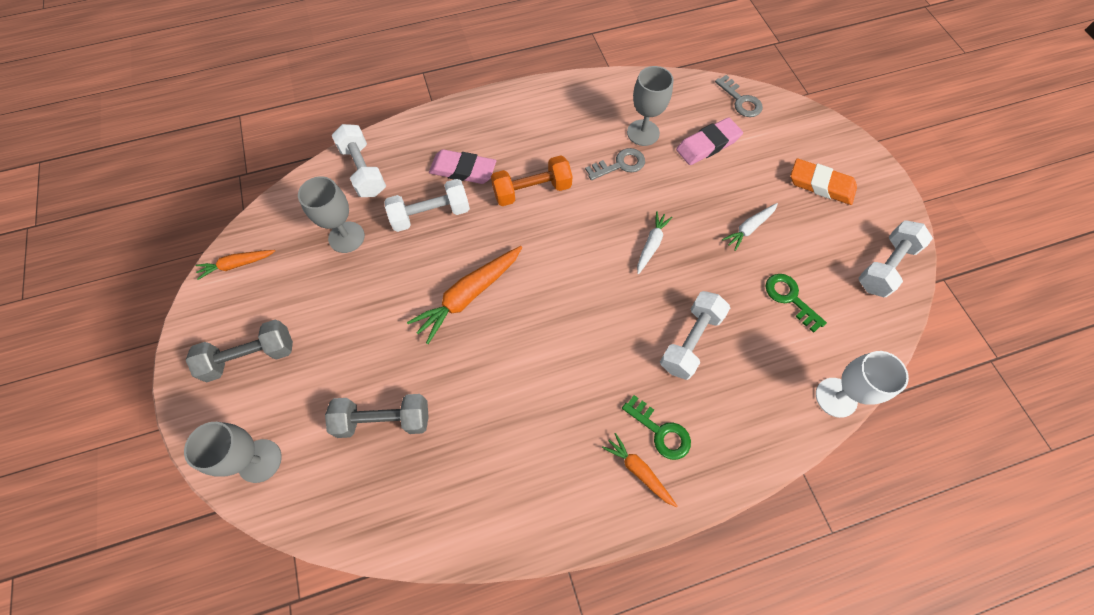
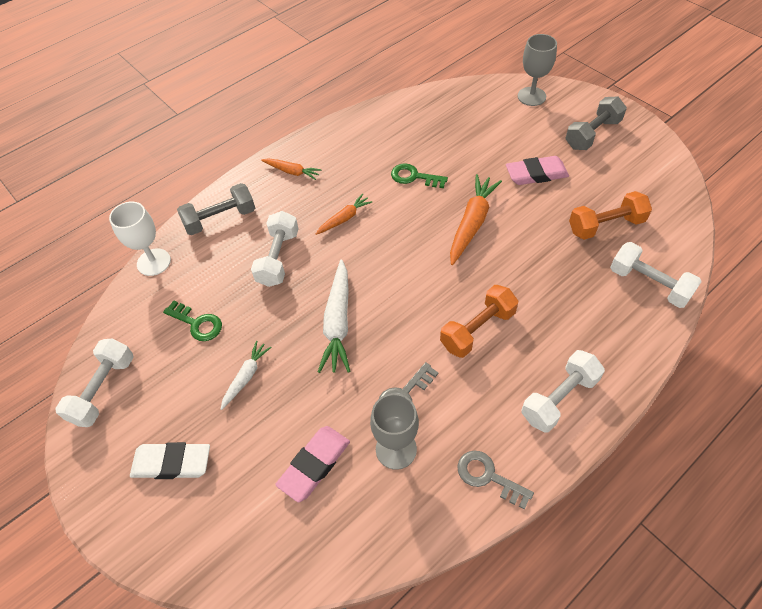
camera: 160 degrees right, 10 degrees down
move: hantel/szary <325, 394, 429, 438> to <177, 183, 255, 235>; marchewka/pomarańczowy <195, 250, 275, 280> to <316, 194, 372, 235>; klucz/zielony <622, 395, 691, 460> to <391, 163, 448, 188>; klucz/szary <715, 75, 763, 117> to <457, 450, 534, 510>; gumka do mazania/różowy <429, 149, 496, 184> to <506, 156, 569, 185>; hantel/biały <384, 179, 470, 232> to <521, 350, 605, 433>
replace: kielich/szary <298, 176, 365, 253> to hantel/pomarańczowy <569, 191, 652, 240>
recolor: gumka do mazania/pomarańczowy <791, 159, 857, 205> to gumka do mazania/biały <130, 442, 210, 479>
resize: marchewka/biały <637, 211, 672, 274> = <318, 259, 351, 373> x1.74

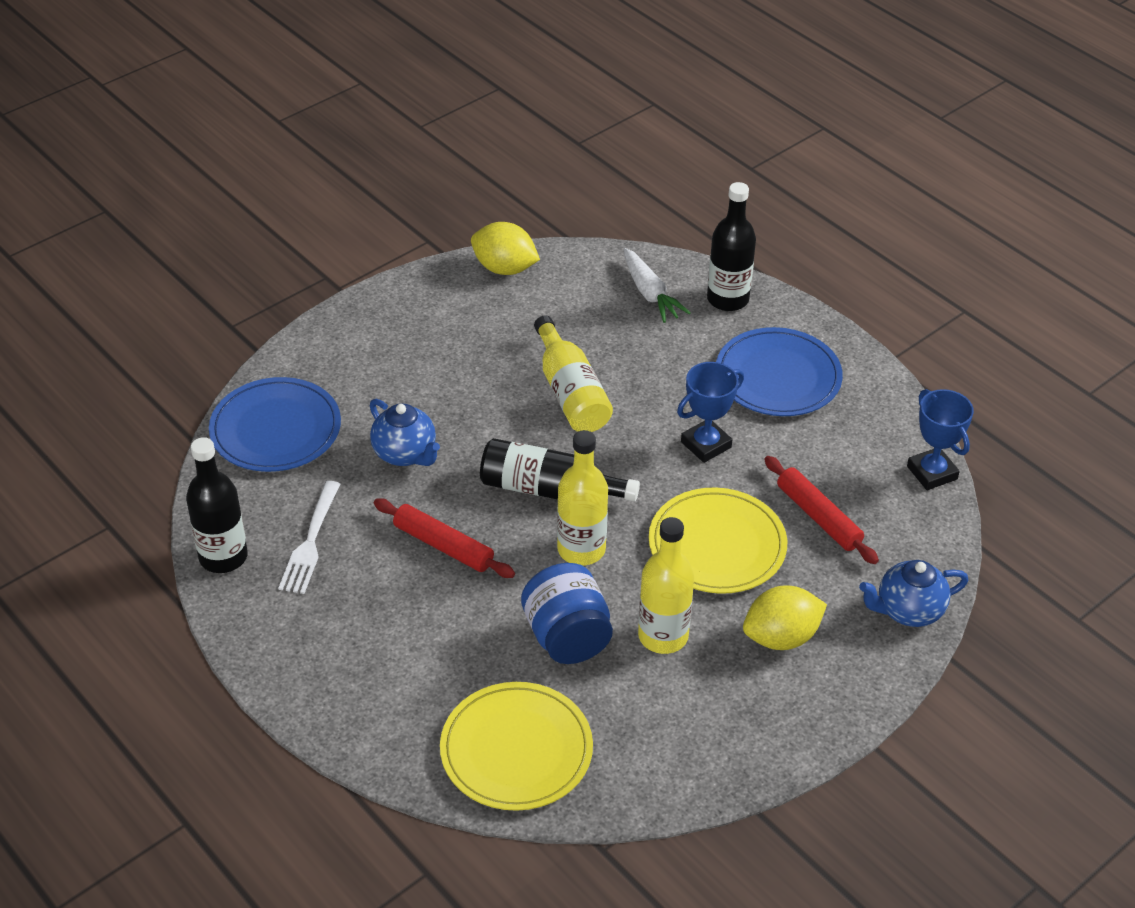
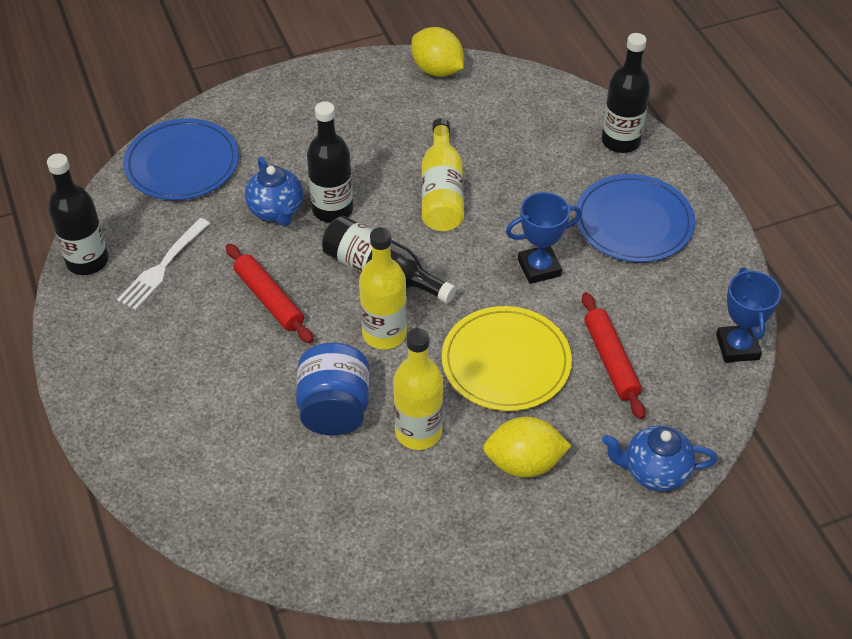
camera: 20 degrees right, 5 degrees up
delete: talerz/żółty <440, 682, 593, 811>; marchewka/biały <624, 248, 691, 323>
insert: butelka/czarny <307, 101, 353, 223>

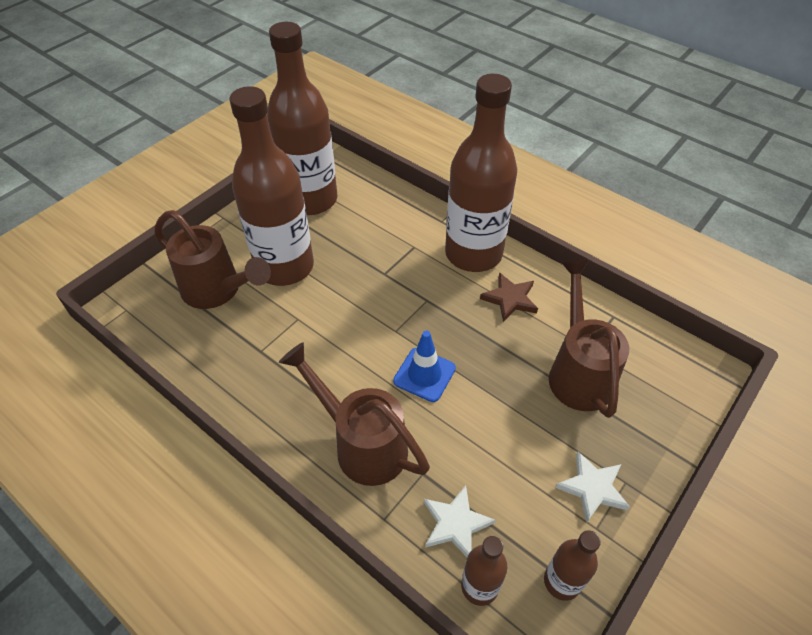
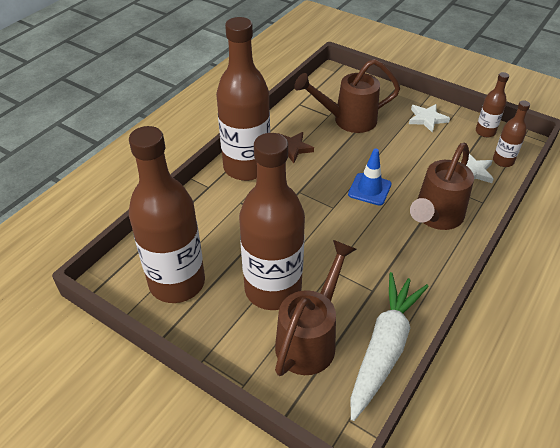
camera: 95 degrees left, 5 degrees down
insert: marchewka/biały <351, 272, 429, 421>

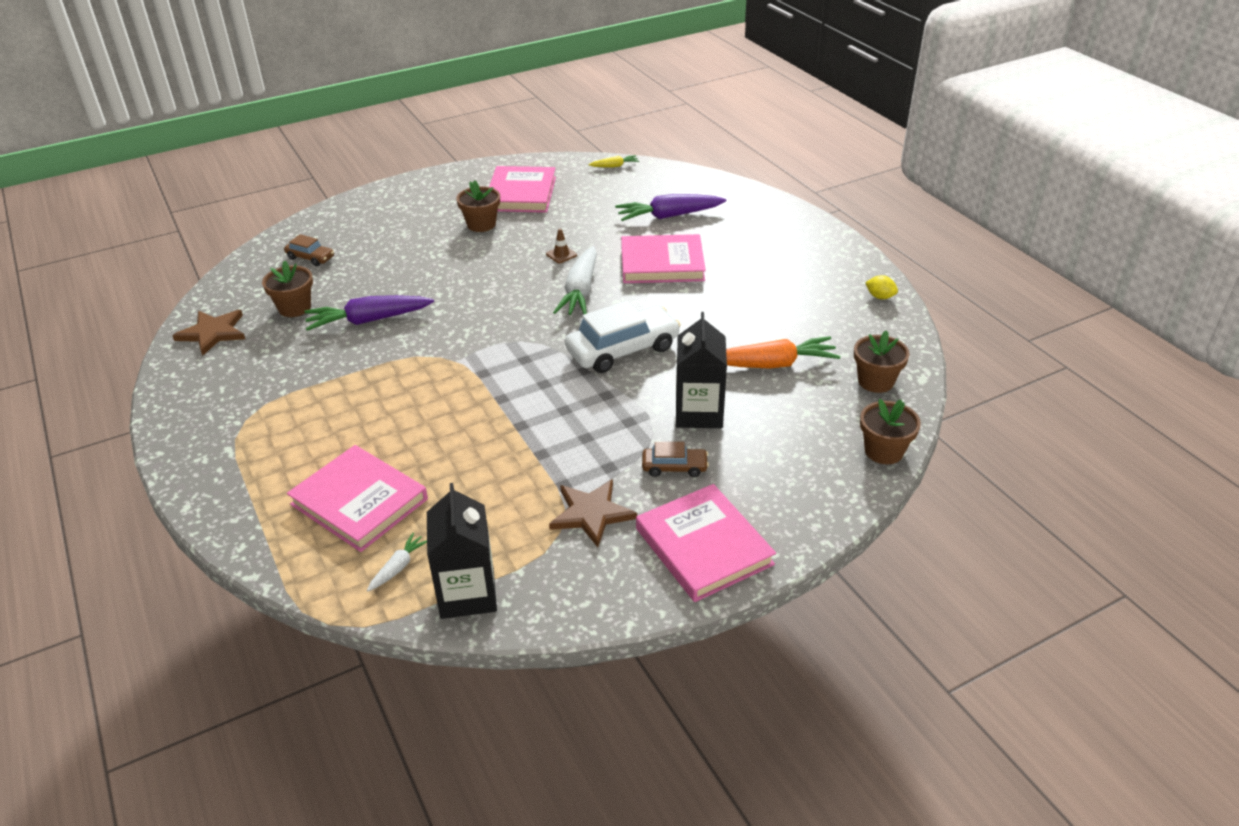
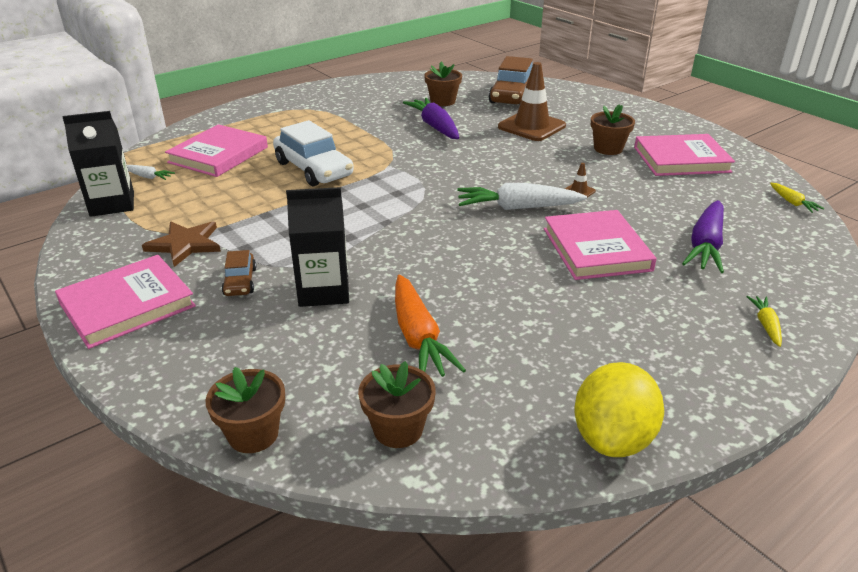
camera: 80 degrees right, 5 degrees down
delete: gwiazda/brązowy <172, 310, 245, 356>
insert: pachołek/brązowy <498, 62, 566, 141>; marchewka/żółty <746, 296, 782, 347>
move: samochód/biały <565, 301, 681, 373> to <273, 120, 354, 186>
rotate: marchewka/fioletowy <615, 194, 726, 221> = <682, 200, 724, 273> 135 degrees counterclockwise
resize: samochód/brązowy <284, 234, 334, 266> = <489, 56, 533, 104> x1.97; cytryna/żółty <865, 275, 898, 299> = <574, 362, 664, 457> x2.27

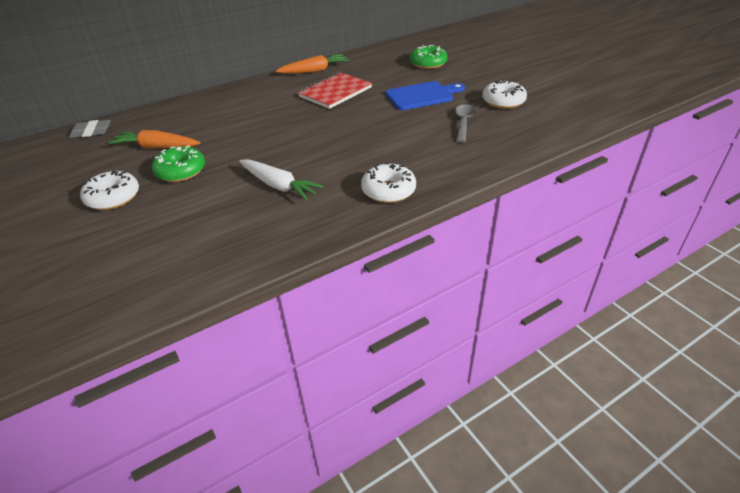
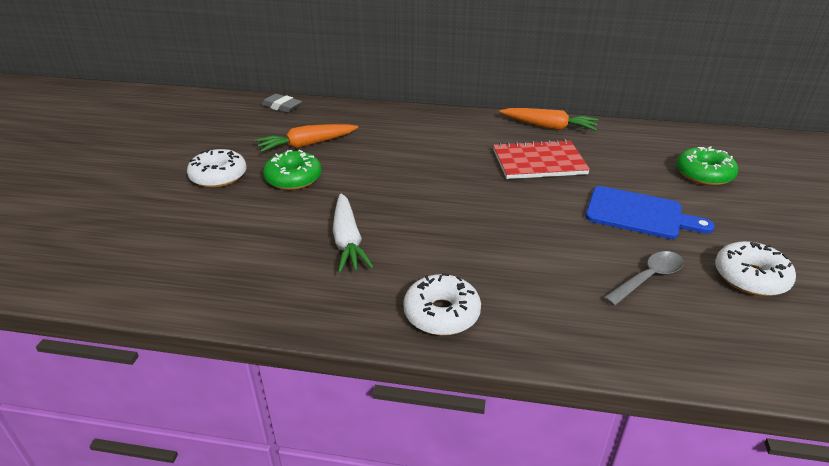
camera: 40 degrees right, 5 degrees down
rotate: marchewka/pomarańczowy <108, 130, 200, 148> = <255, 124, 358, 152> 75 degrees counterclockwise

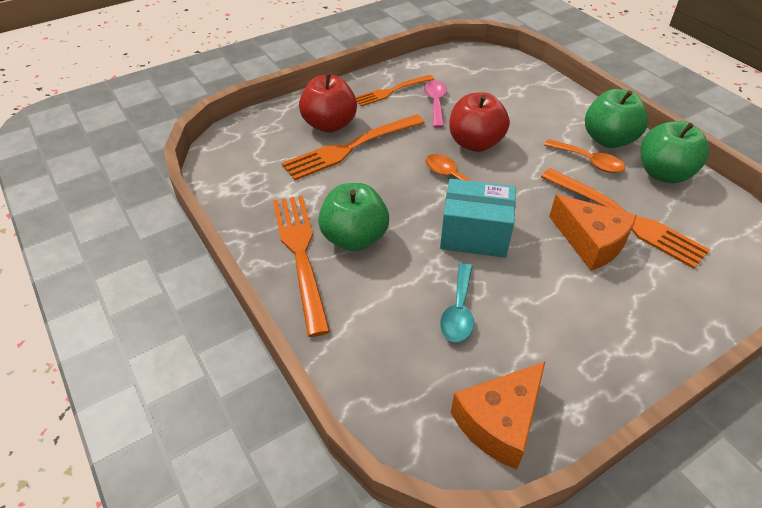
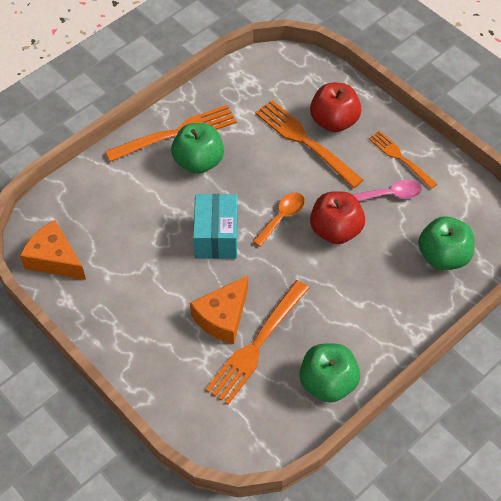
camera: 80 degrees right, 10 degrees up
delete: łyżka/turkusowy <440, 263, 474, 342>; łyżka/pomarańczowy <544, 139, 625, 173>
move: jabłko/zielony <585, 89, 648, 148> to <418, 216, 475, 270>

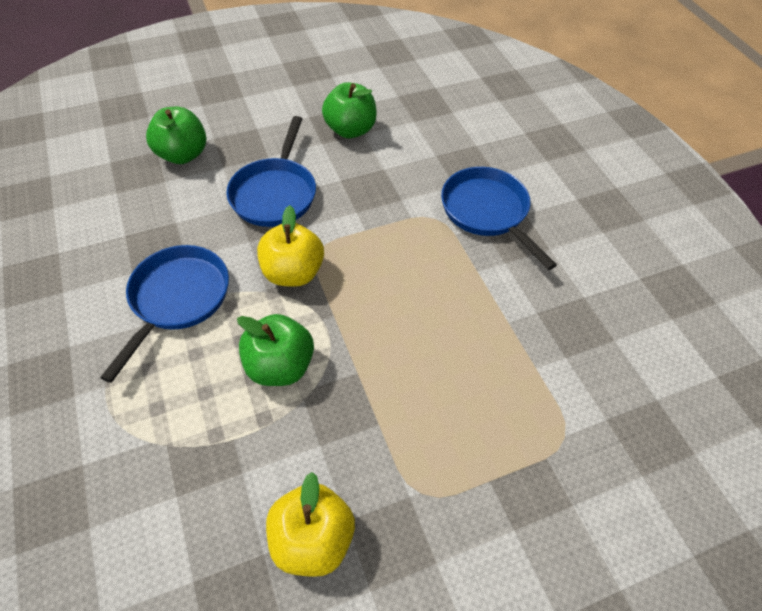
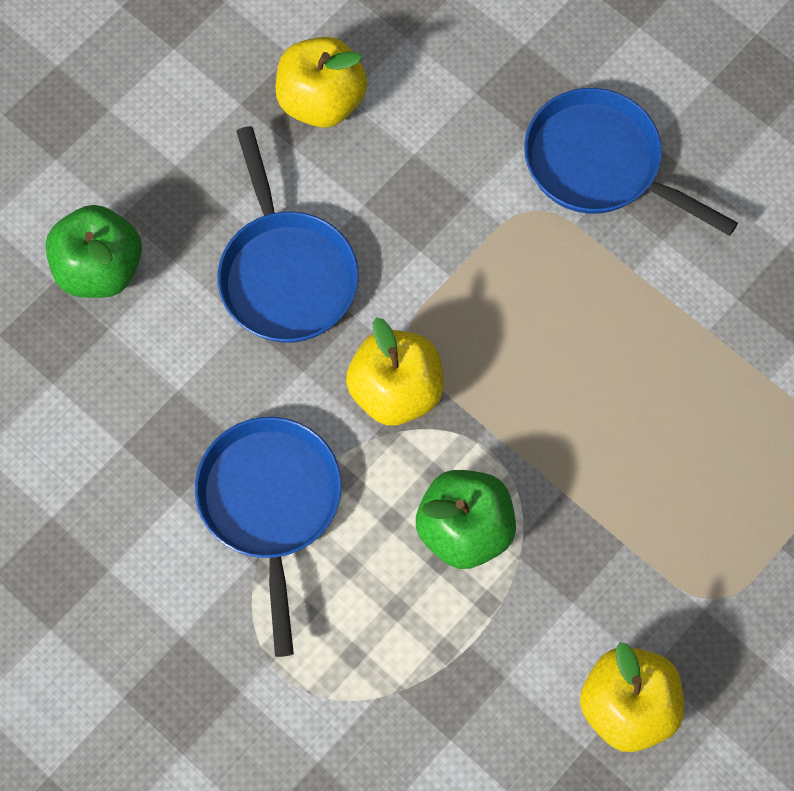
camera: 25 degrees left, 15 degrees up
recolor: jabłko/zielony <322, 82, 377, 138> to jabłko/żółty <276, 37, 367, 128>

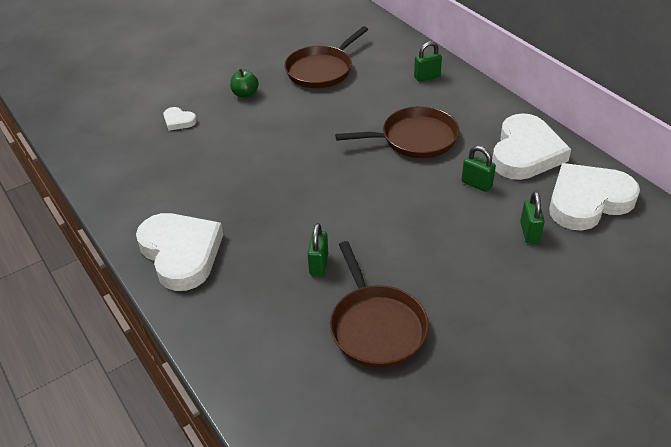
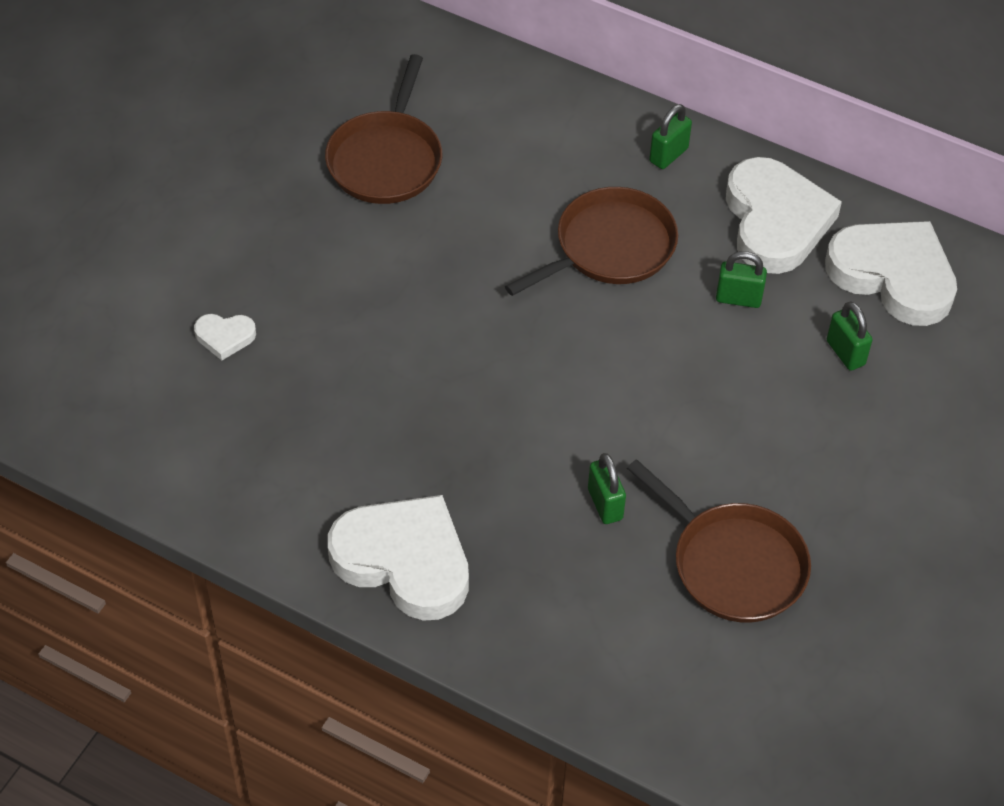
camera: 30 degrees left, 10 degrees up
delete: jabłko/zielony <230, 69, 259, 98>
move: kłódka/zielony <414, 41, 442, 82> to <649, 104, 692, 169>
rotate: serce/biały <549, 163, 640, 231> = <825, 221, 957, 326> 90 degrees clockwise

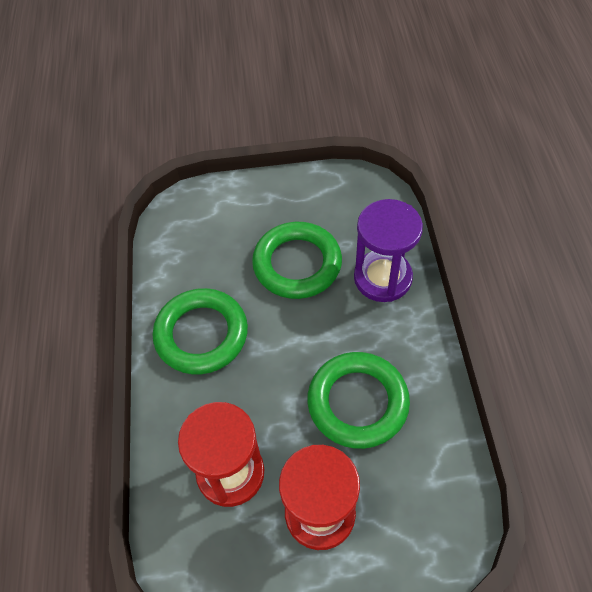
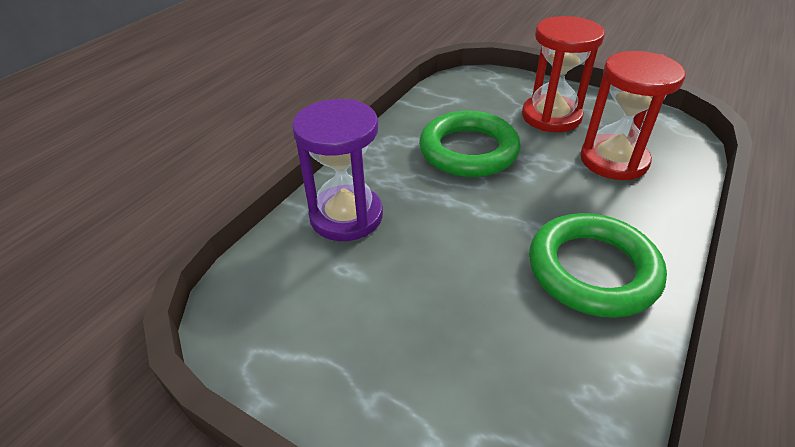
camera: 145 degrees left, 15 degrees down
delete: pierścień/zielony <252, 222, 342, 299>

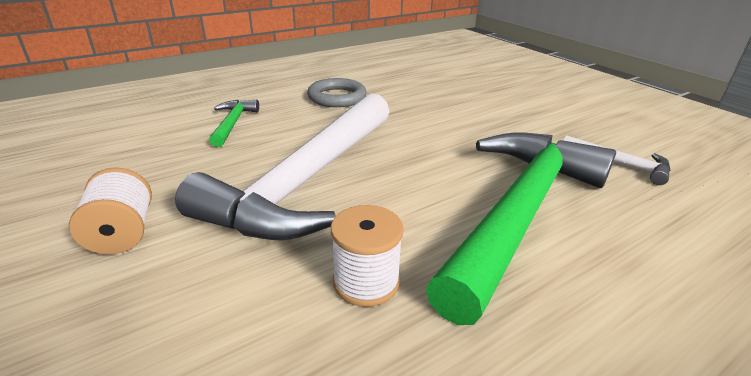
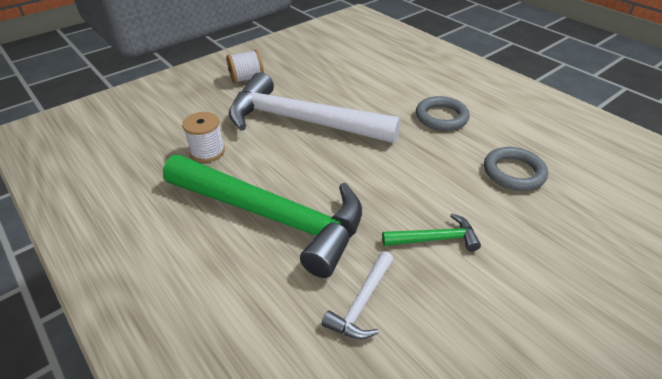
camera: 85 degrees right, 10 degrees up
insert: pierścień/szary <484, 147, 548, 191>
move: młotek/zielony <209, 100, 259, 147> to <382, 214, 481, 251>

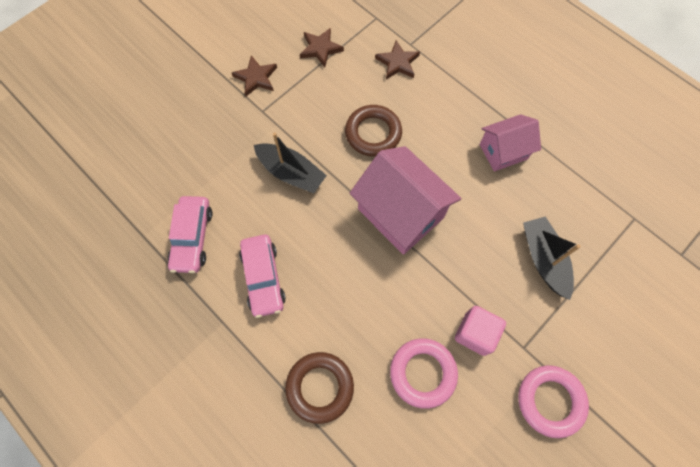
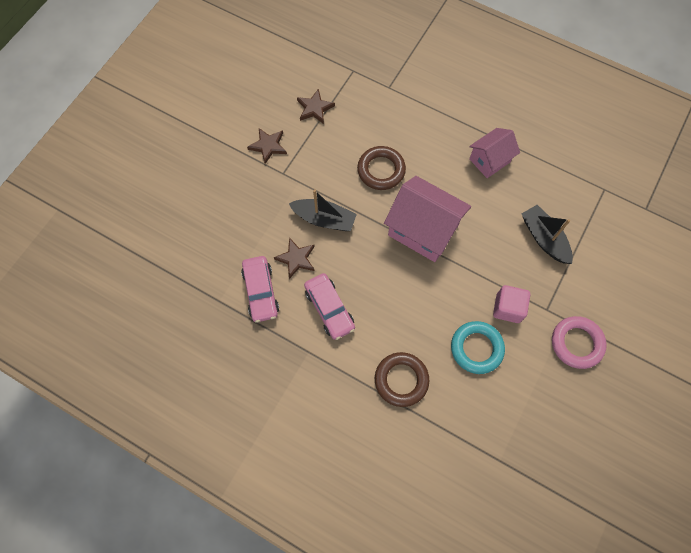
camera: 15 degrees left, 0 degrees up
move: gwiazda/brązowy <375, 40, 420, 79> to <274, 237, 315, 279>
recolor: pierścień/różowy <390, 338, 458, 409> to pierścień/turkusowy <451, 321, 505, 374>

